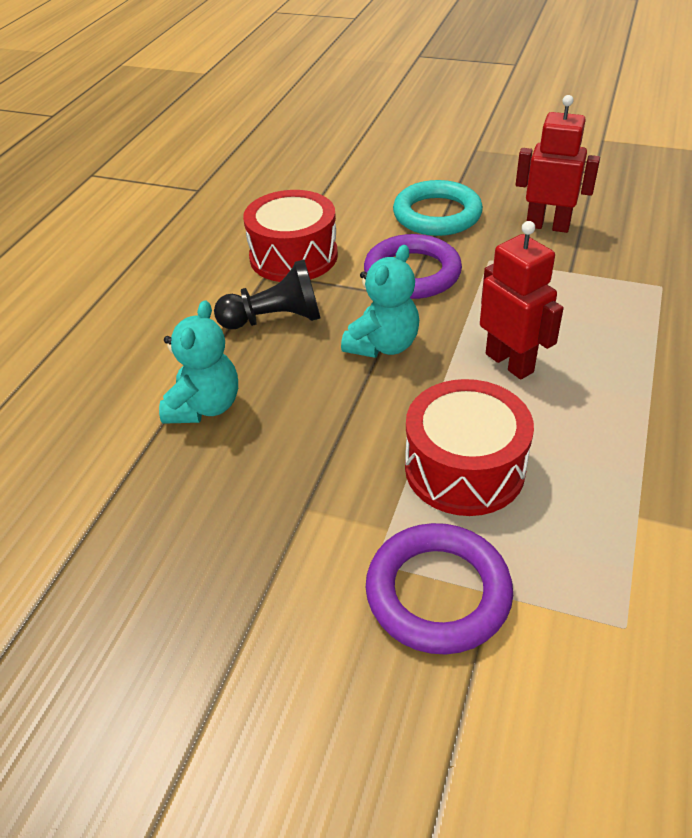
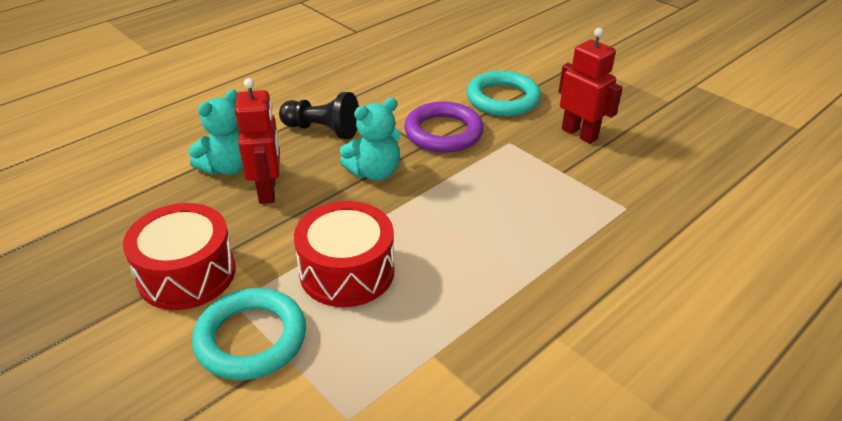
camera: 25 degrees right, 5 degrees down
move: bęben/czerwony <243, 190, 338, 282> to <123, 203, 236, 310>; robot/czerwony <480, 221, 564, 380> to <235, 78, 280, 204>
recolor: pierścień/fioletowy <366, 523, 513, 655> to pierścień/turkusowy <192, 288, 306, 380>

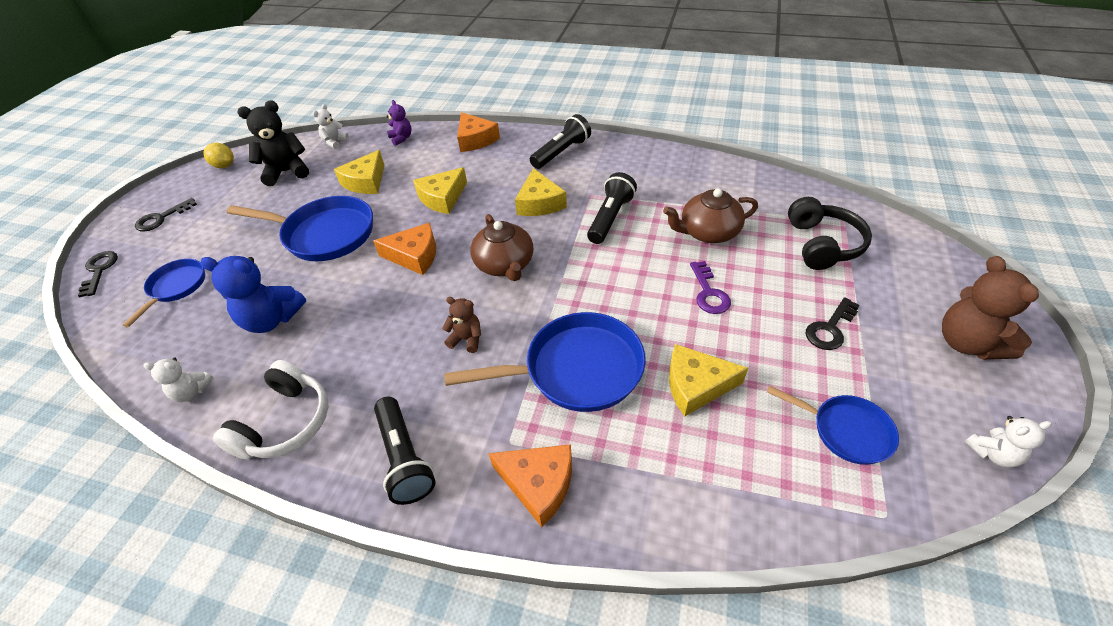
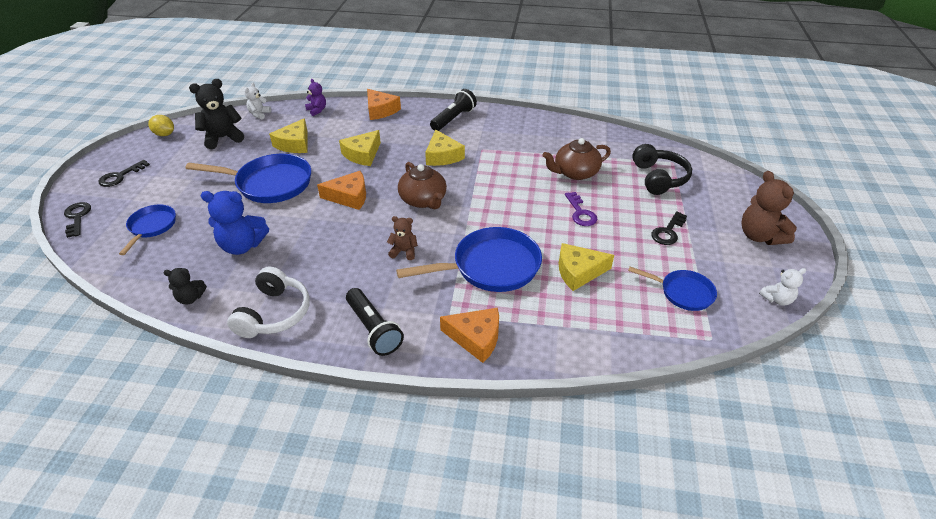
camera: 10 degrees left, 5 degrees down
delete: latarka/czarny <587, 172, 637, 244>
recolor: miś/biały <144, 357, 213, 402> to miś/czarny <163, 268, 207, 304>

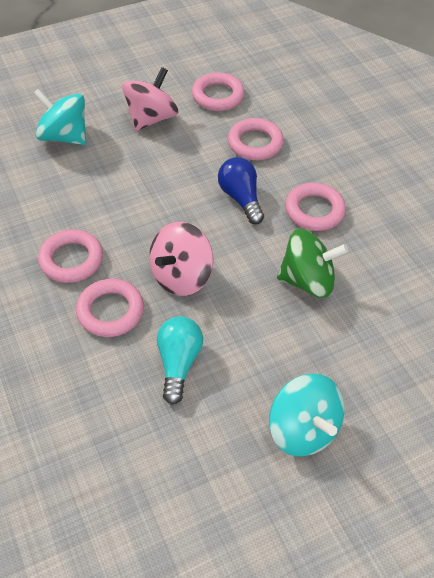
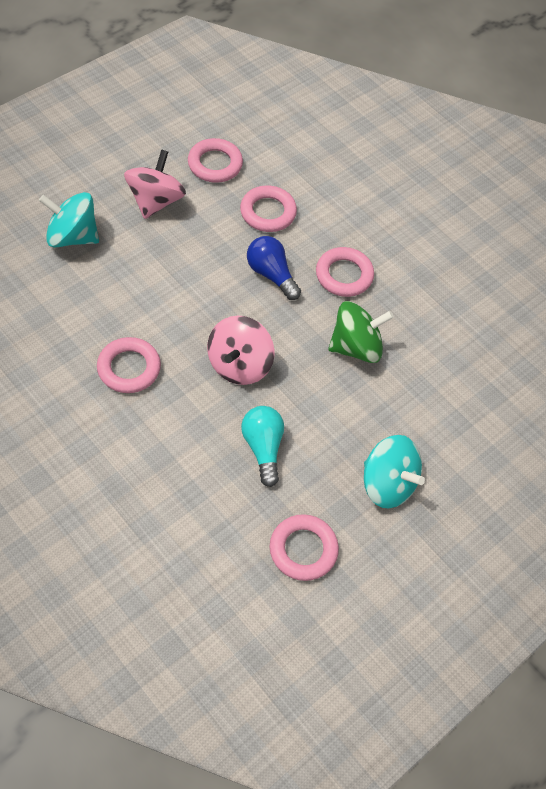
camera: 20 degrees left, 5 degrees up
move: pierścień/różowy <76, 278, 144, 337> to <270, 514, 339, 581>

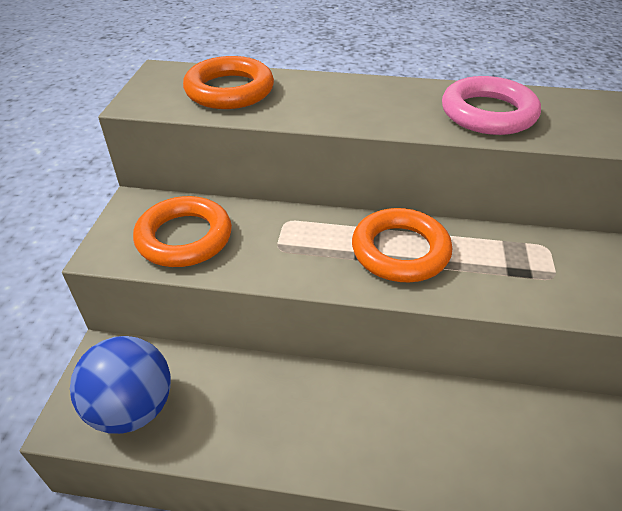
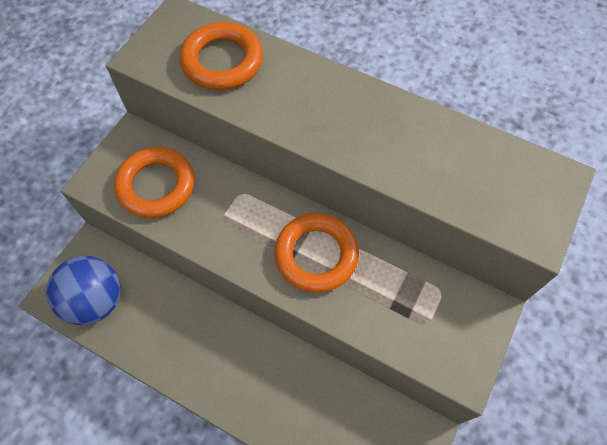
camera: 20 degrees right, 20 degrees up
delete: pierścień/różowy <442, 76, 541, 135>

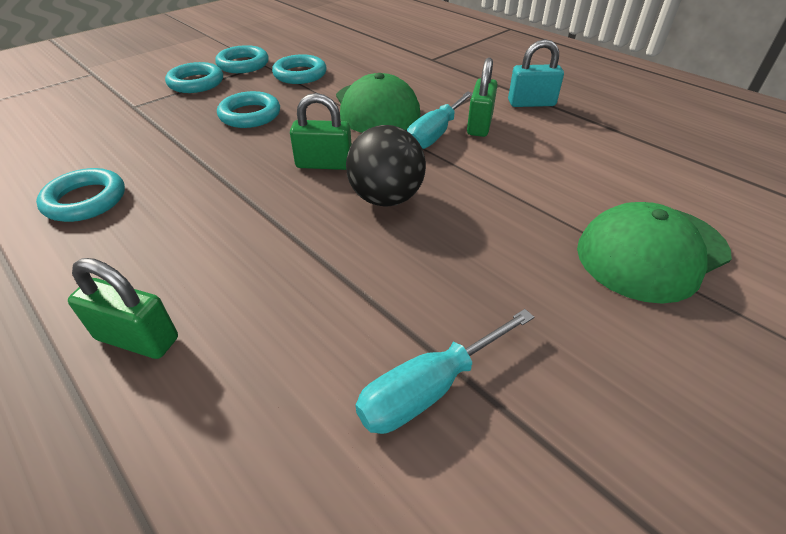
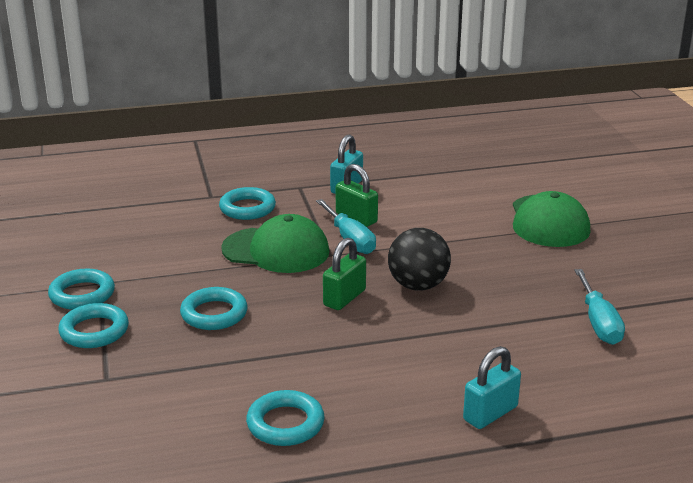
camera: 60 degrees left, 15 degrees down
move: pierścień/turkusowy <272, 54, 327, 84> to <219, 187, 276, 220>
recolor: kłódka/zielony <68, 258, 178, 359> to kłódka/turkusowy <463, 346, 521, 429>

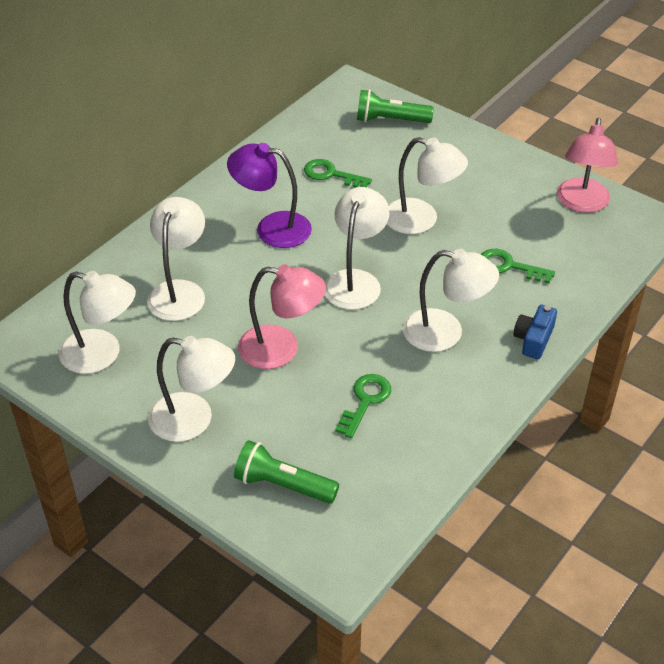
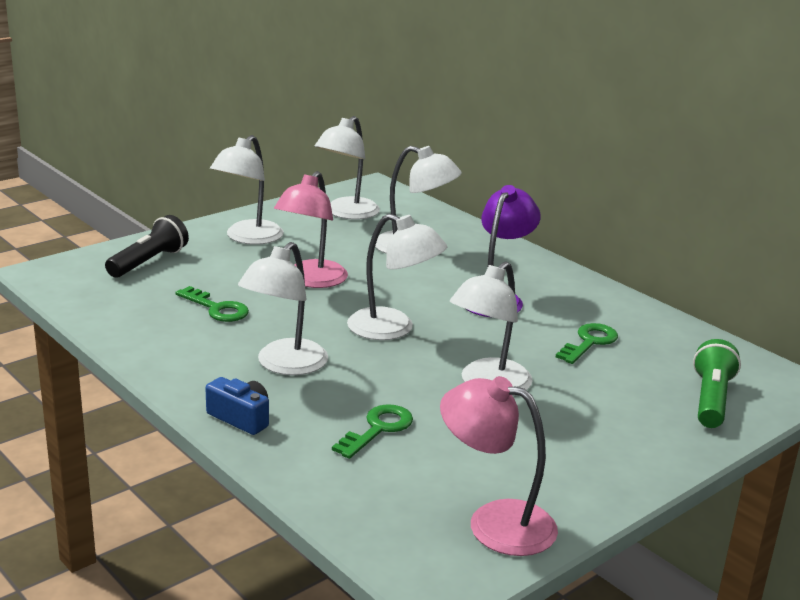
camera: 100 degrees right, 20 degrees down
recolor: latarka/zielony <234, 440, 339, 504> to latarka/czarny <105, 215, 189, 278>

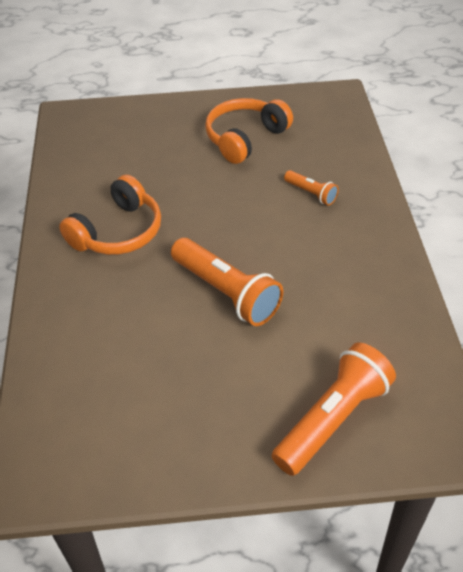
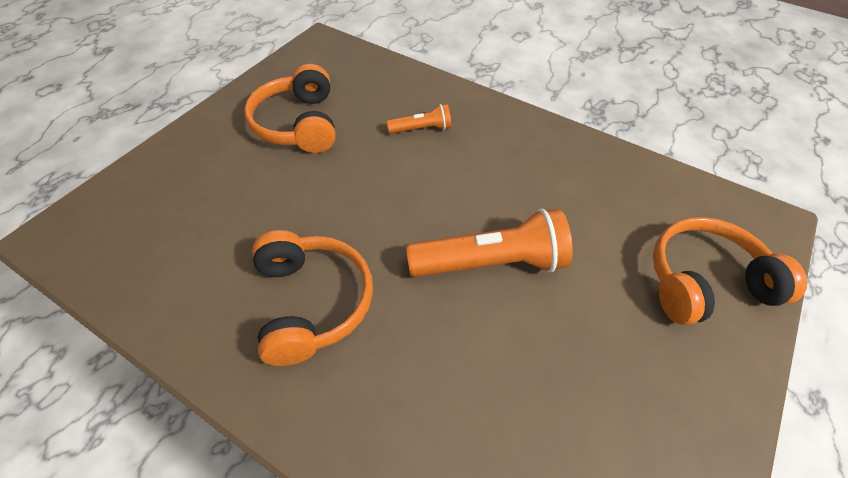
camera: 55 degrees left, 5 degrees up
replace: latarka/pomarańczowy <272, 343, 396, 476> to słuchawki/pomarańczowy <653, 217, 807, 325>

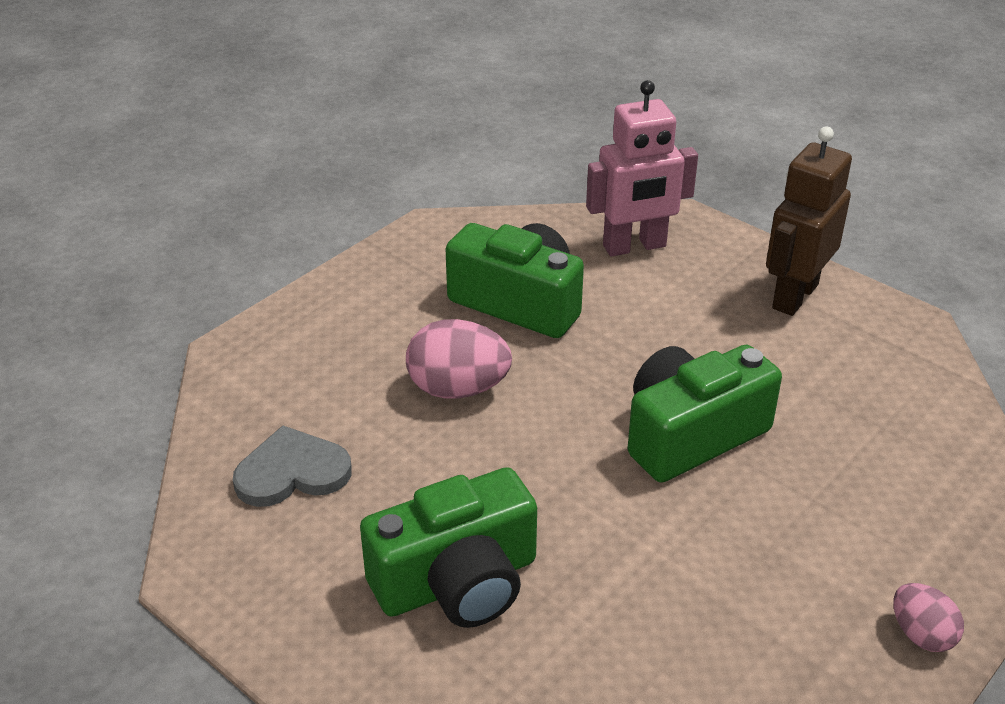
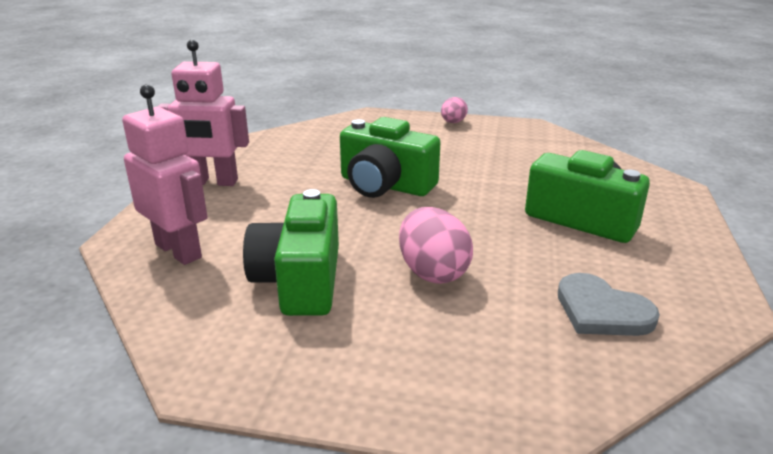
camera: 120 degrees left, 10 degrees down
recolor: robot/brązowy <766, 126, 852, 316> to robot/różowy <157, 40, 249, 186>

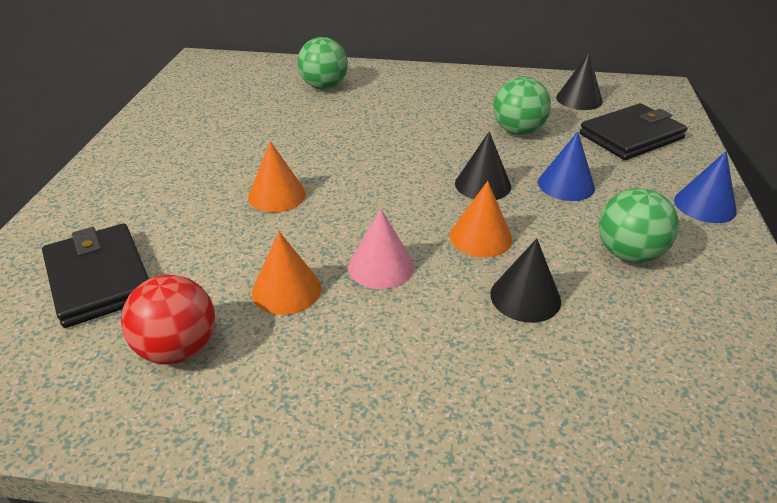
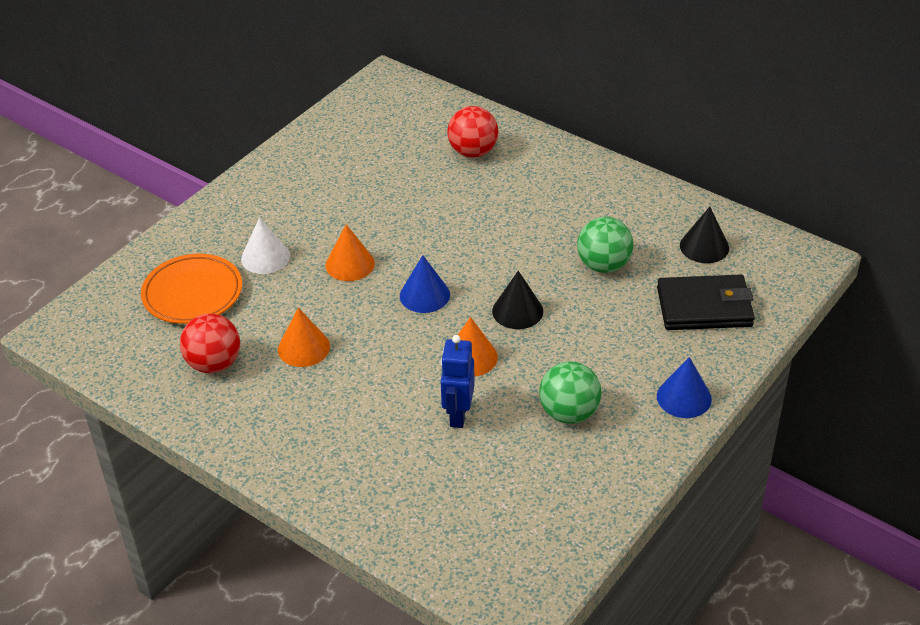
camera: 30 degrees right, 5 degrees up
delete: stożek/różowy <348, 209, 414, 289>
insert: stożek/biały <241, 217, 290, 274>
move: stożek/niebieski <538, 131, 595, 201> to <400, 255, 450, 313>
replace: portfel/czarny <42, 224, 149, 328> to talerz/pomarańczowy <141, 254, 242, 324>; stożek/czarny <490, 238, 561, 323> to robot/niebieski <440, 335, 475, 428>
recolor: piłka/zielony <297, 37, 348, 89> to piłka/czerwony <447, 106, 499, 158>

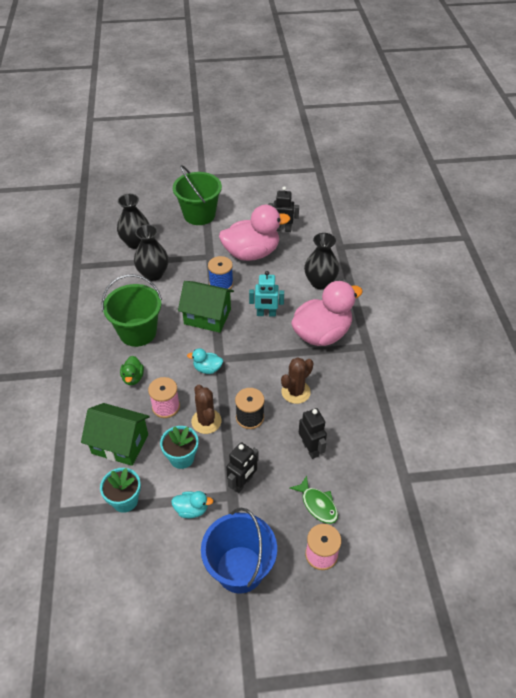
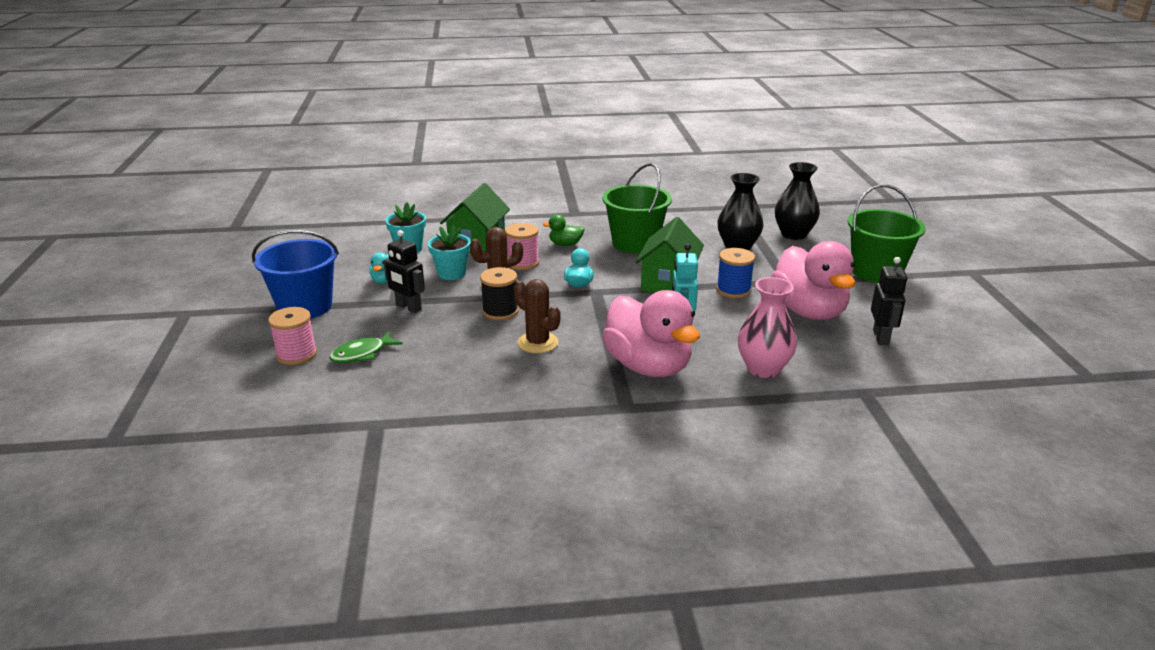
camera: 90 degrees right, 20 degrees down
delete: robot/czarny <299, 408, 327, 459>
recolor: wazon/czarny <304, 233, 339, 289> to wazon/różowy <738, 277, 797, 378>

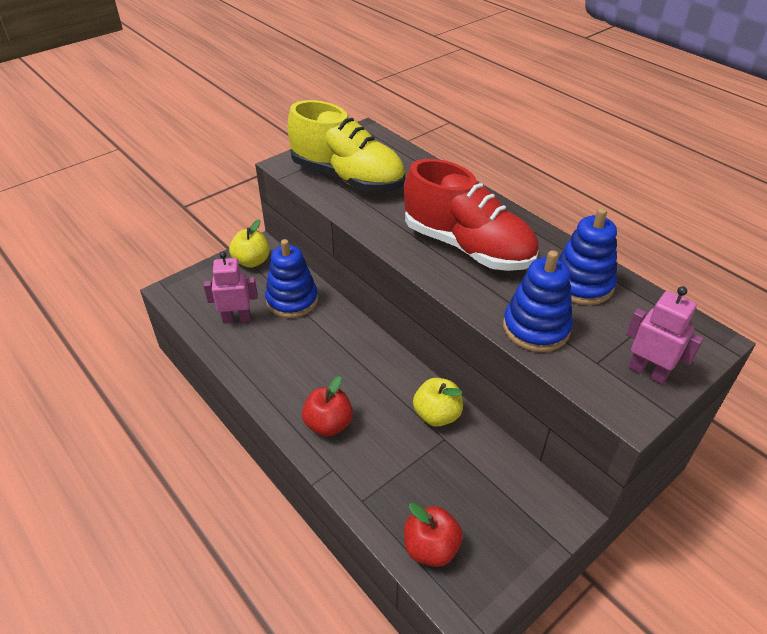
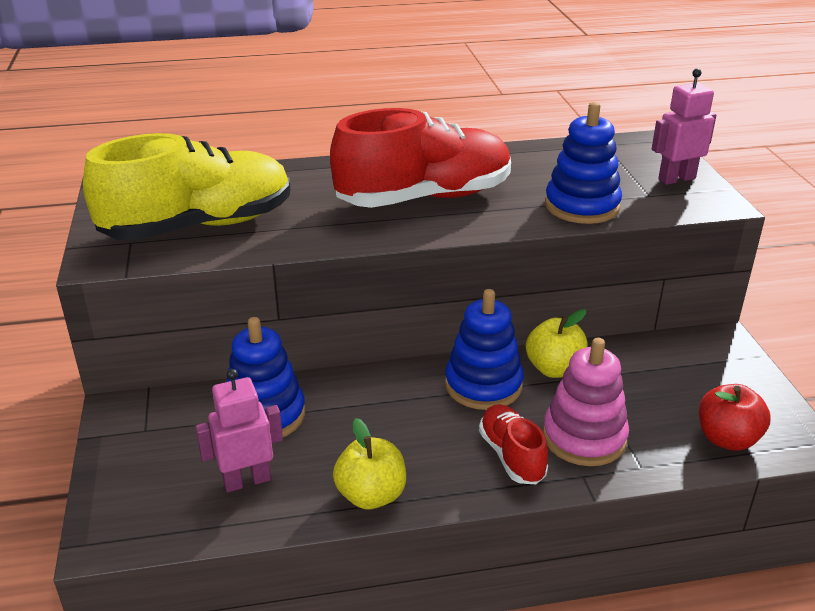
camera: 60 degrees left, 10 degrees down
insert: zabawka nakładanka/różowy <543, 338, 629, 466>
move: jabłko/żółty <229, 219, 270, 268> to <333, 418, 406, 509>; zabawka nakładanka/niebieski <558, 208, 617, 305> to <445, 289, 524, 410>
replace: jabłko/czerwony <302, 376, 353, 437> to but/czerwony <479, 404, 548, 484>
rotate: robot/różowy <203, 252, 258, 324> = <195, 369, 283, 492> 45 degrees clockwise

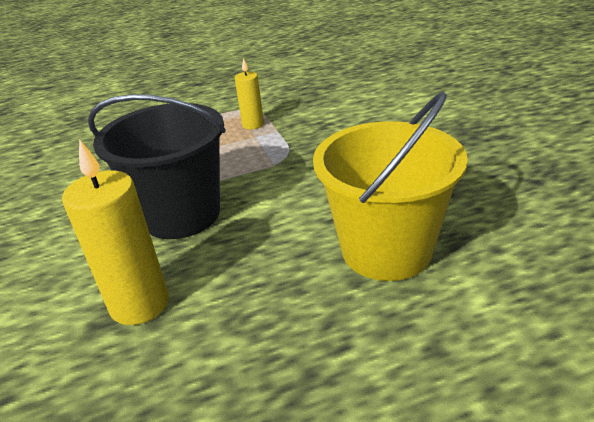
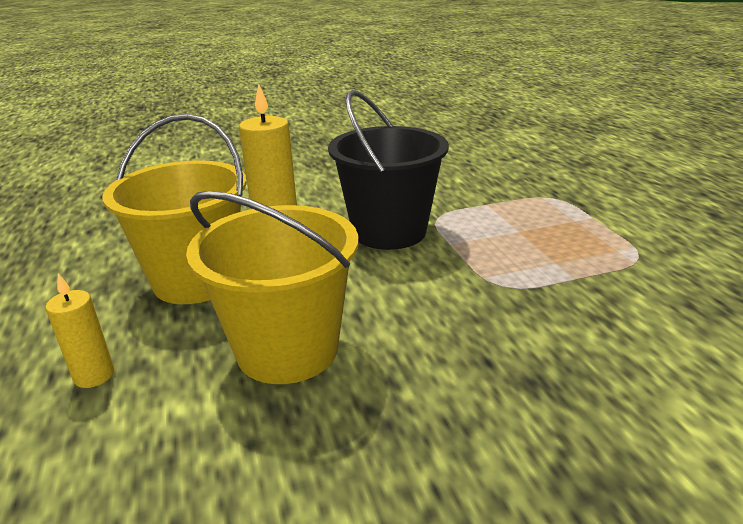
camera: 90 degrees right, 5 degrees down
insert: wiadro/żółty <102, 114, 247, 304>
move: świeca/żółty <235, 58, 264, 130> to <46, 274, 114, 388>

